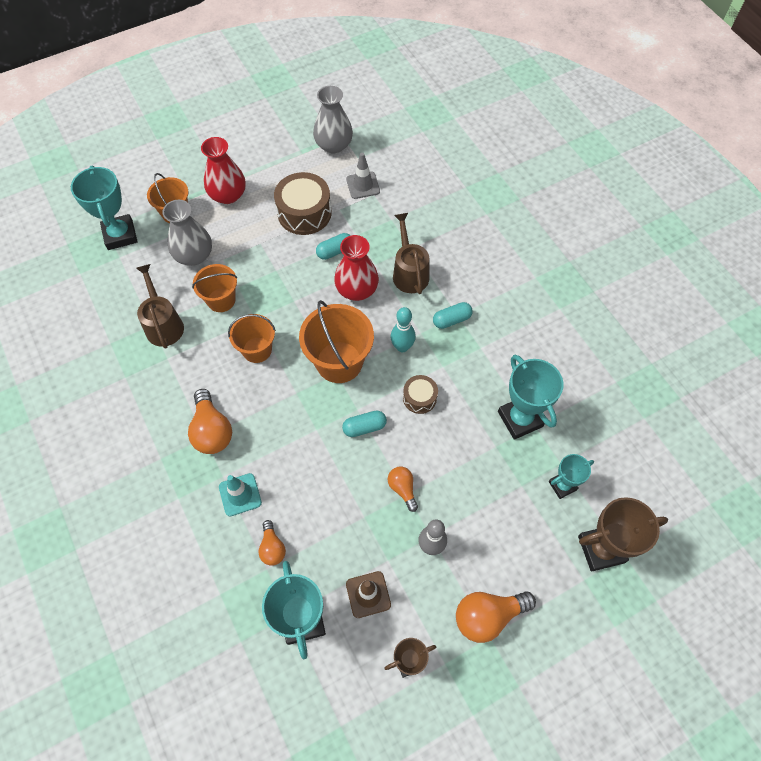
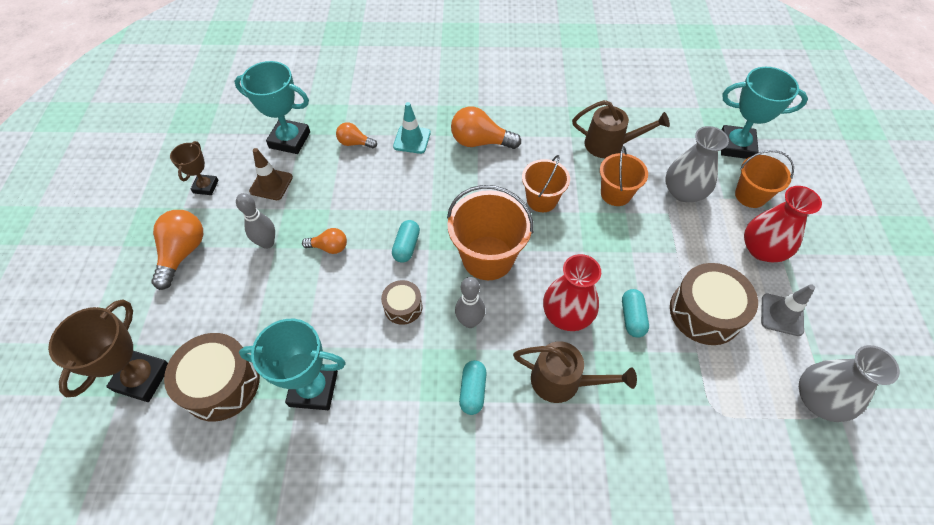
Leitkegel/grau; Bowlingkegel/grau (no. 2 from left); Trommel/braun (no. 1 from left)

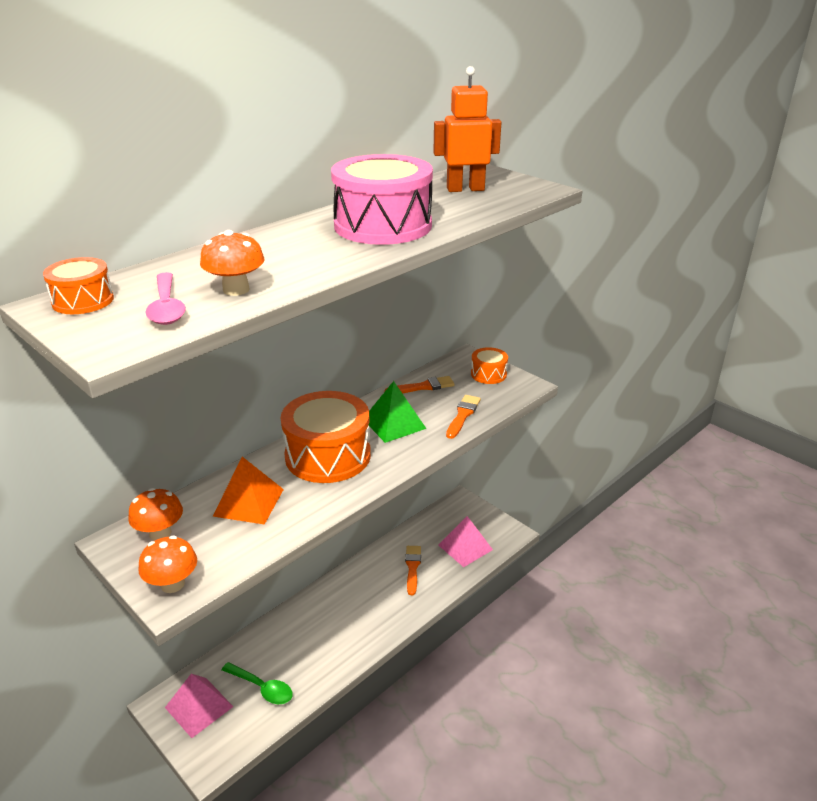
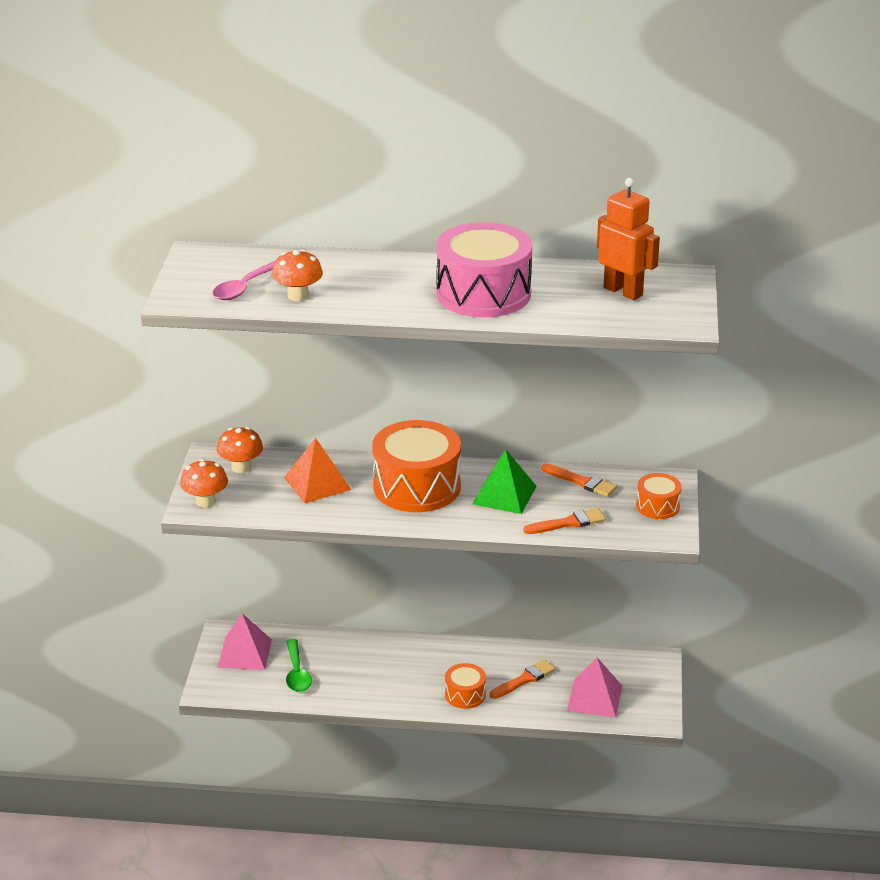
Trommel/orange (no. 2 from left)

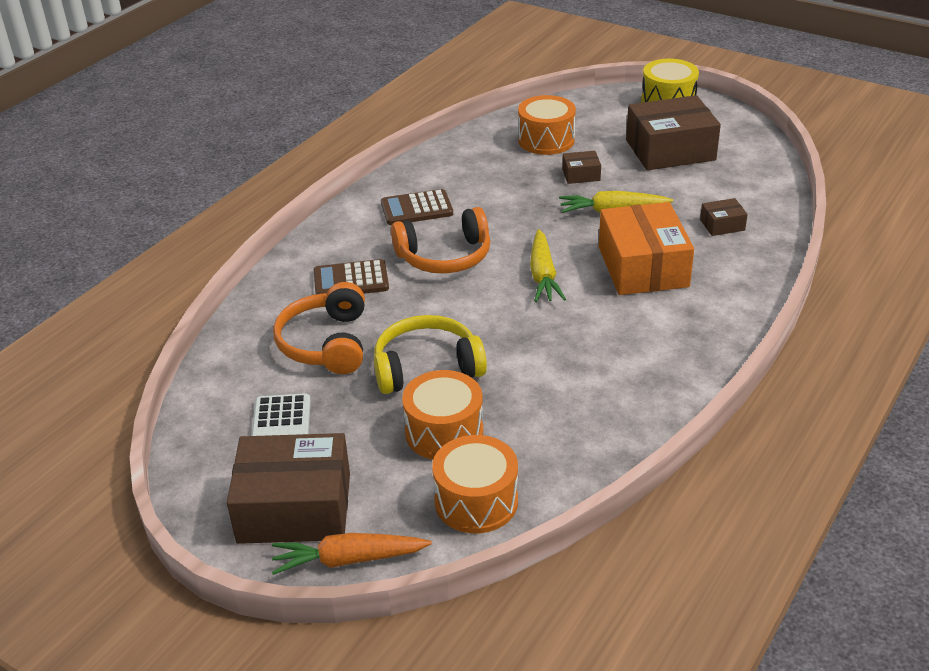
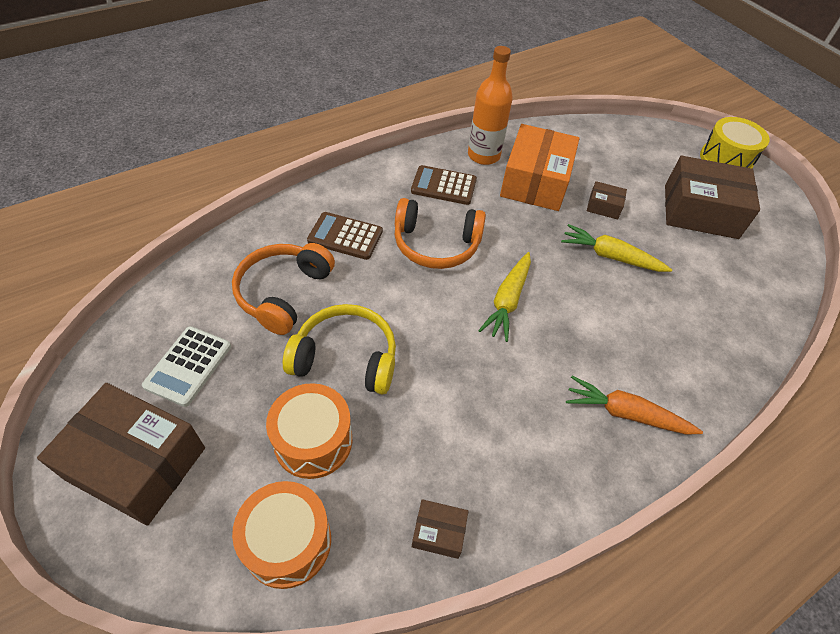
Trommel/orange (no. 3 from left in the first image); Schachtel/braun (no. 2 from left); Schachtel/orange; Karotte/orange; Flasche/orange

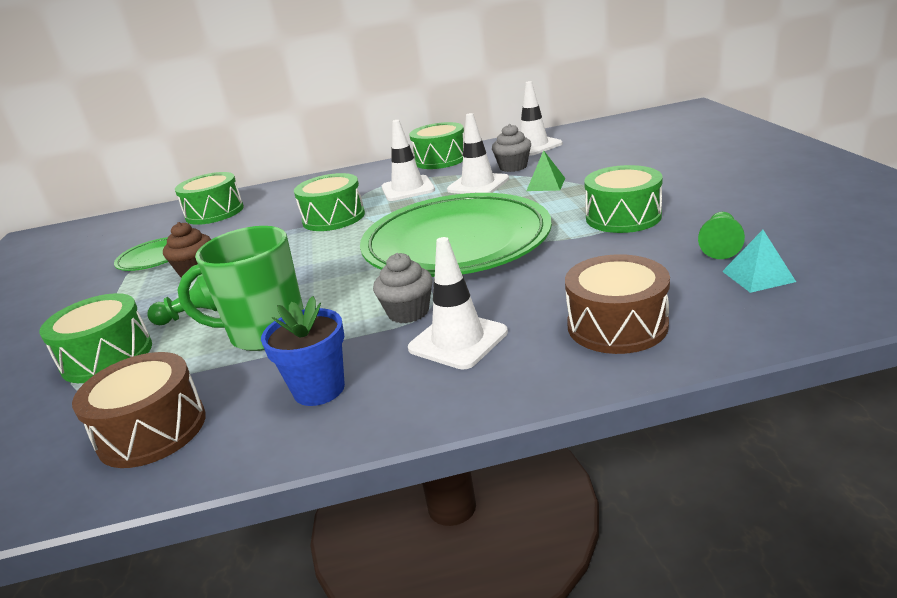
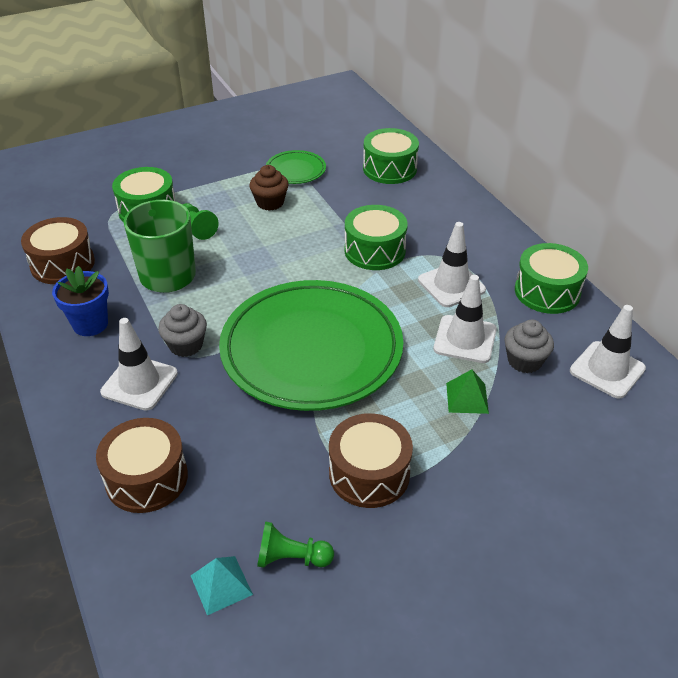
Trommel/braun (no. 3 from left)

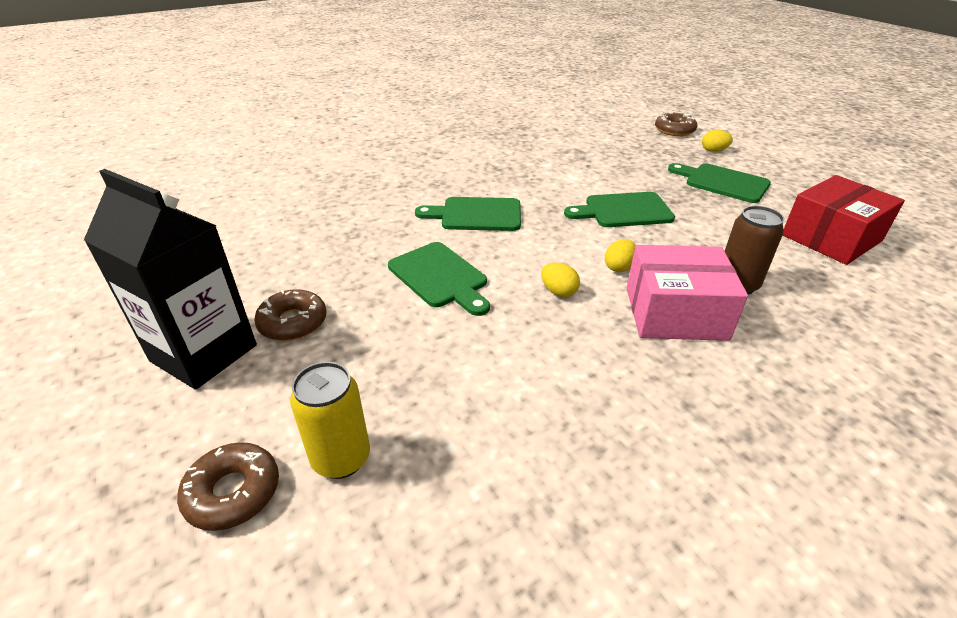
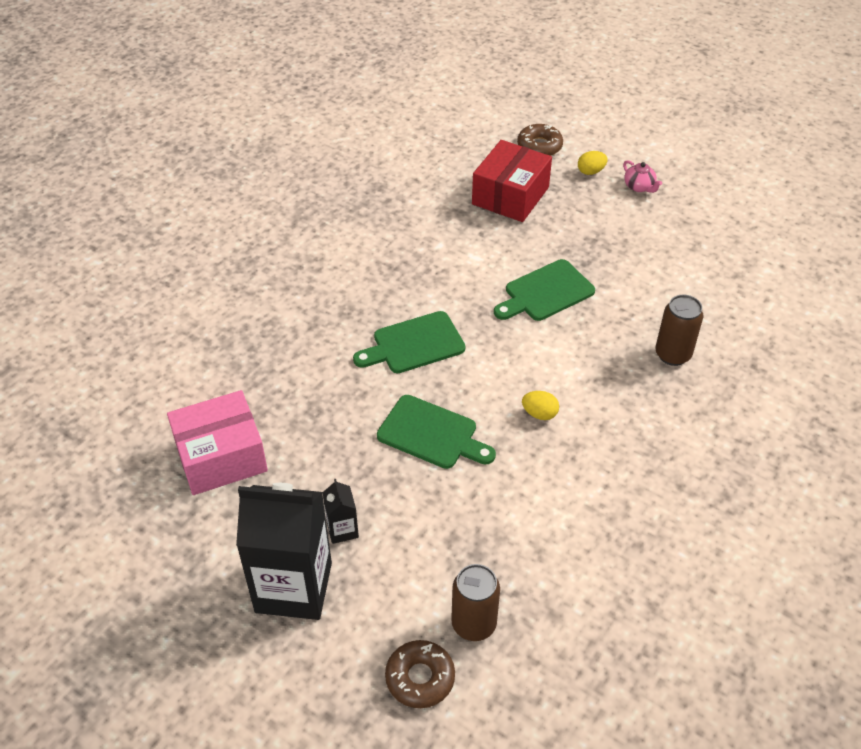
Schneidebrett/grün (no. 4 from left in the first image); Schachtel/rot; Ei/gelb (no. 2 from left in the first image); Schachtel/rosa; Getränkekarton/schwarz (no. 2 from left); Dose/braun (no. 1 from left); Teekanne/rosa

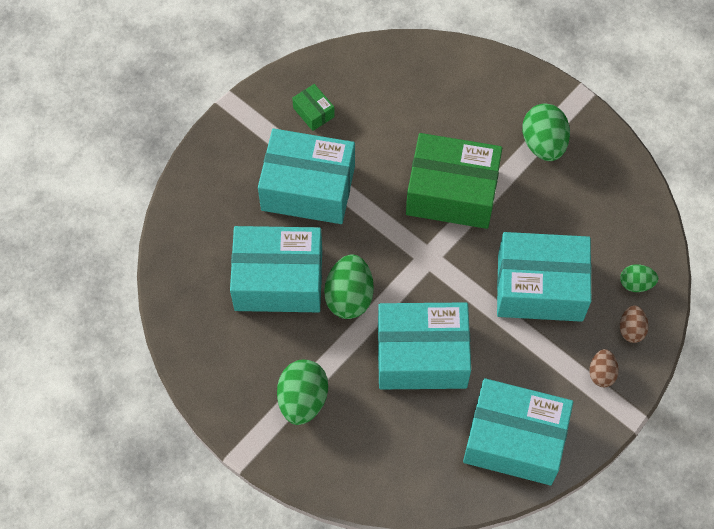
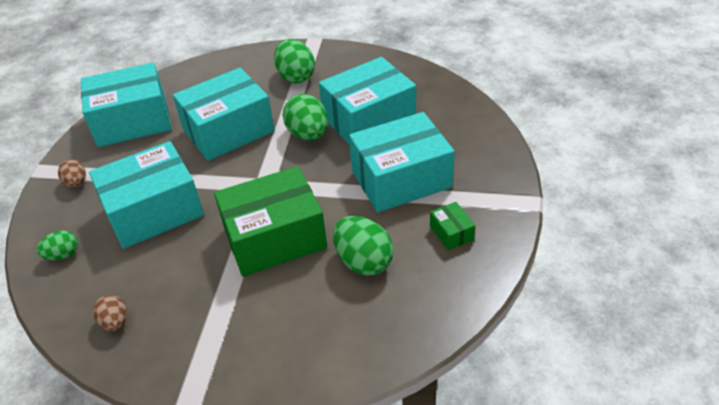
Schachtel/grün (no. 2 from left); Ei/grün (no. 4 from left); Ei/braun (no. 2 from left)

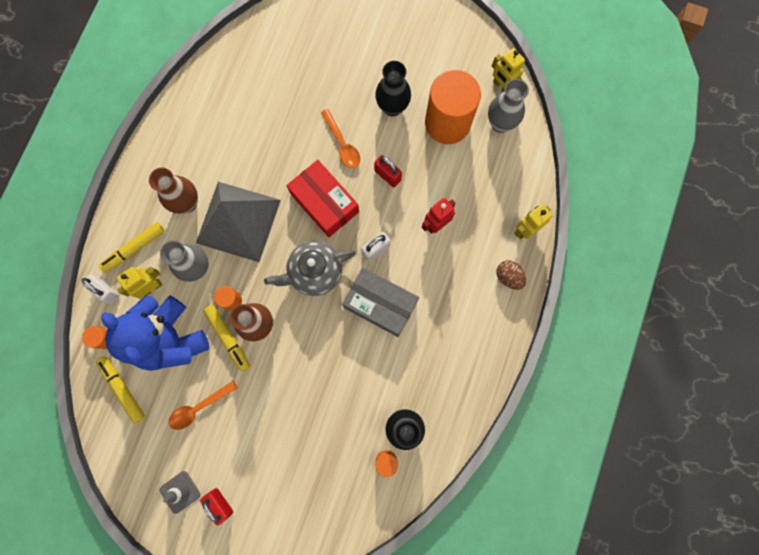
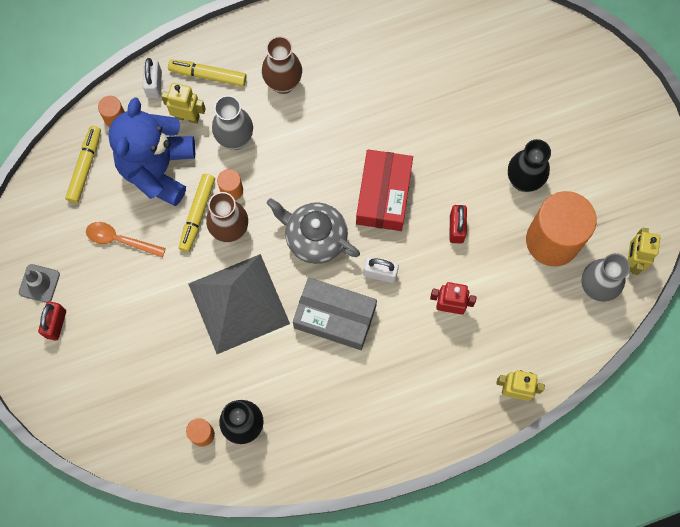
Löffel/orange (no. 2 from left in the first image); Pyramide/grau; Ei/braun; Schachtel/grau

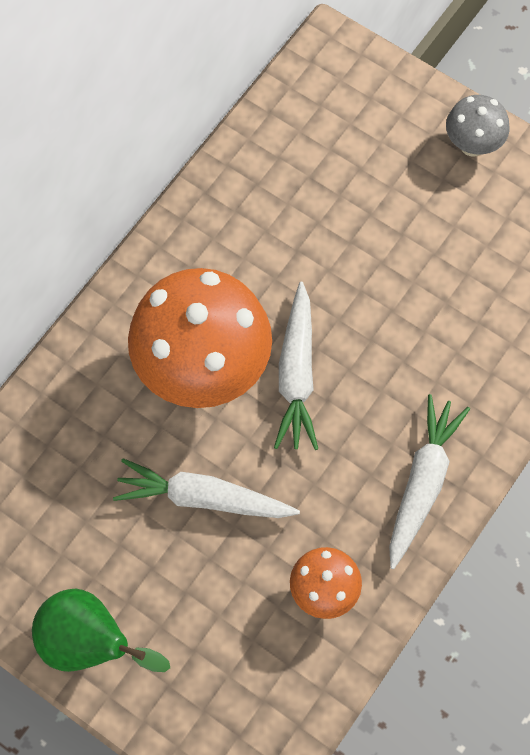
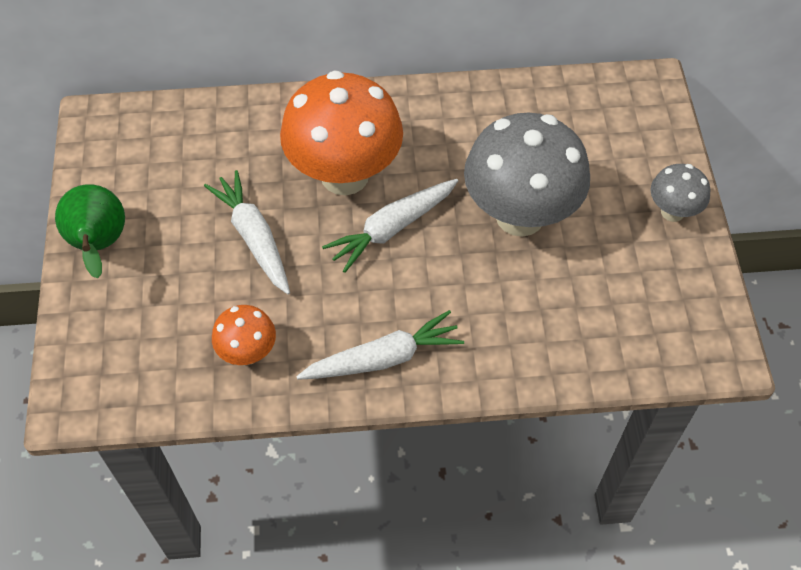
Pilz/grau (no. 1 from left)

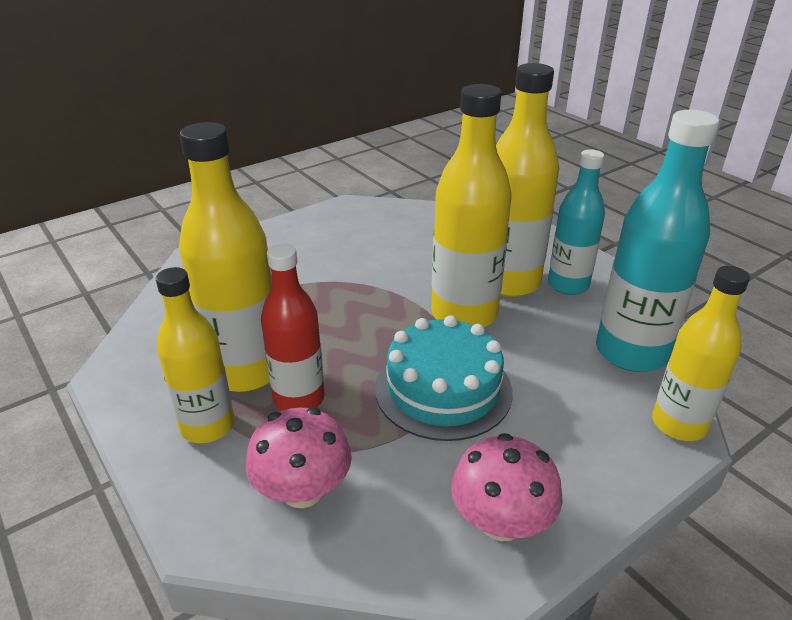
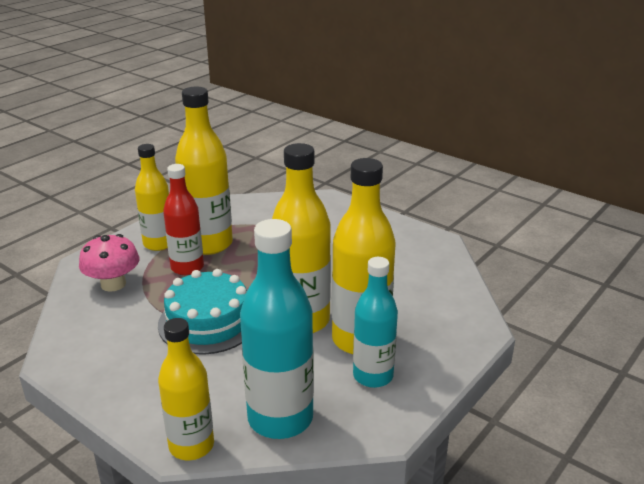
Pilz/rosa (no. 2 from left in the first image)

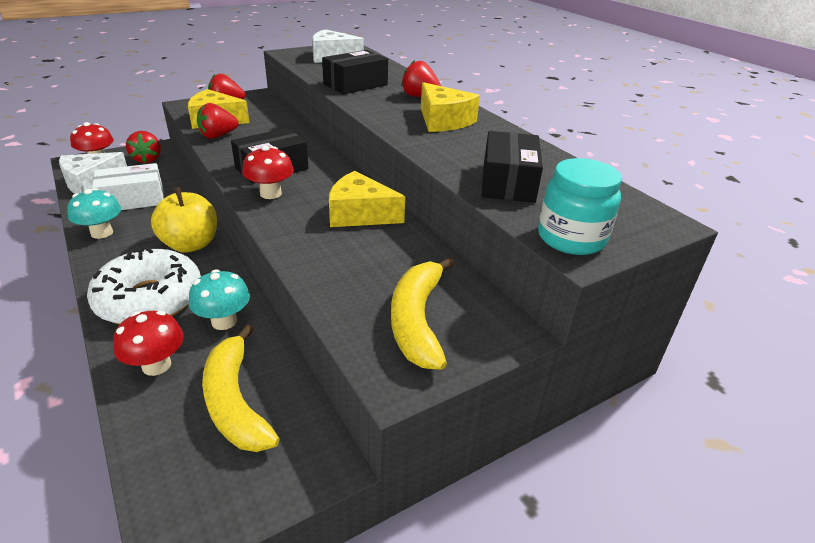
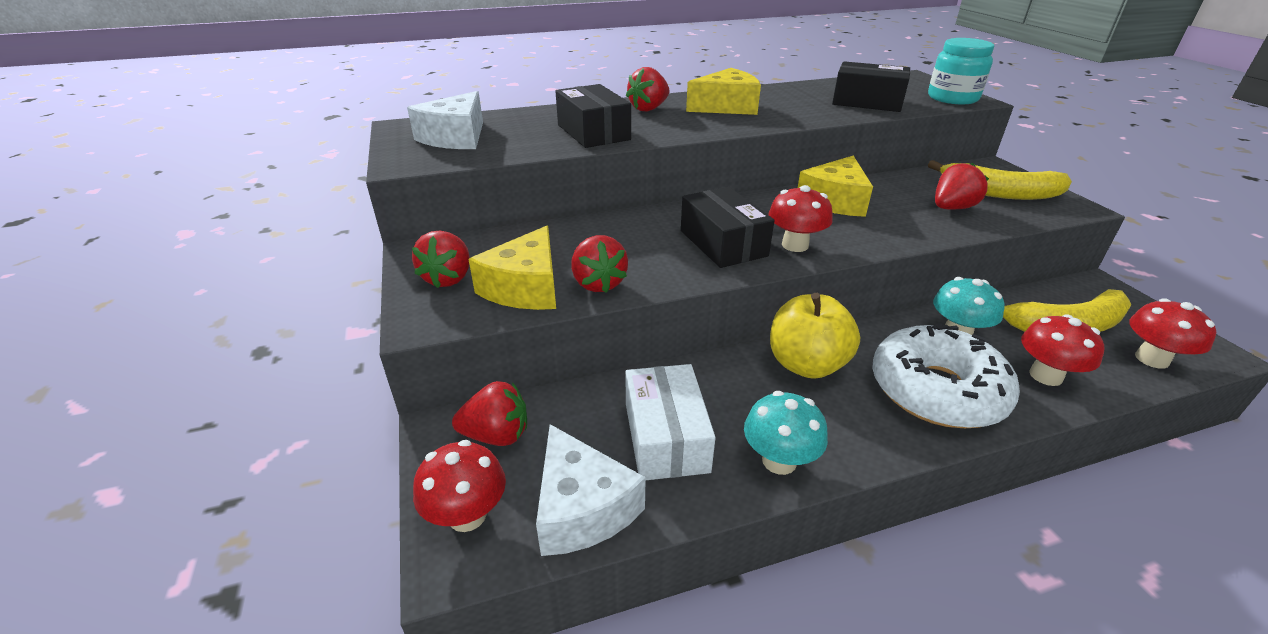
Erdbeere/rot (no. 5 from left); Pilz/rot (no. 4 from left)

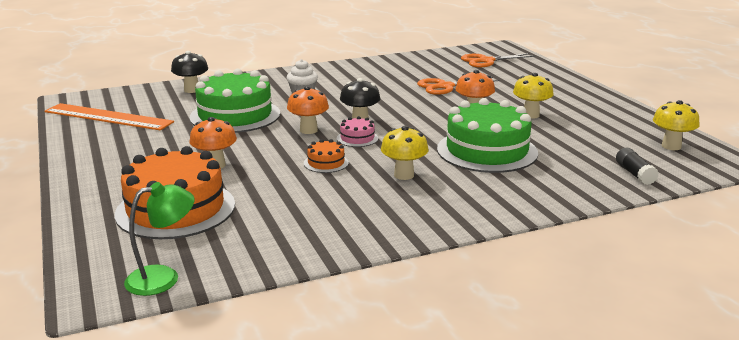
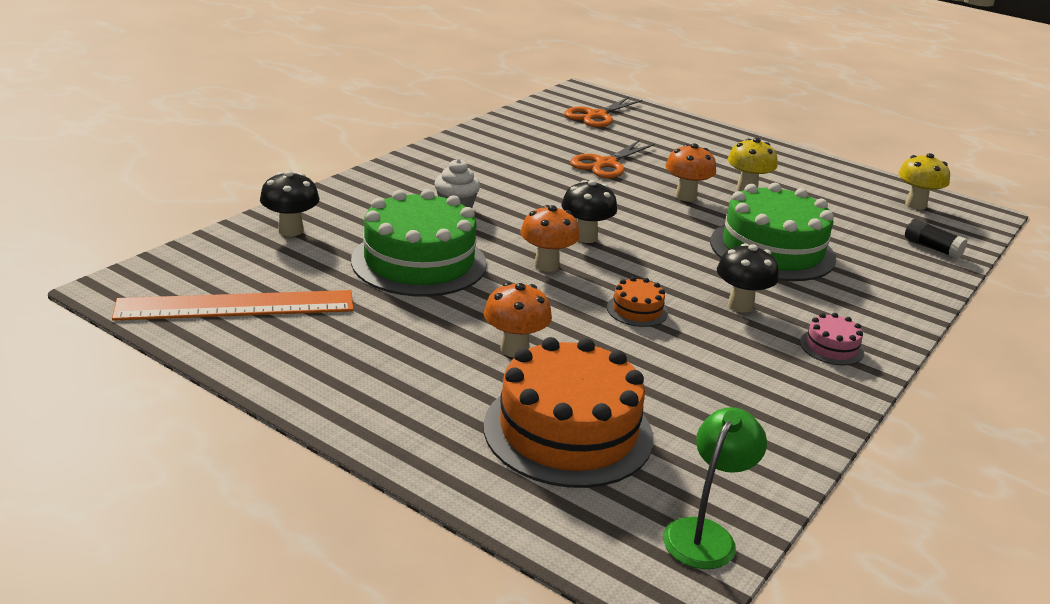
Kuchen/rosa; Pilz/schwarz (no. 3 from left)

